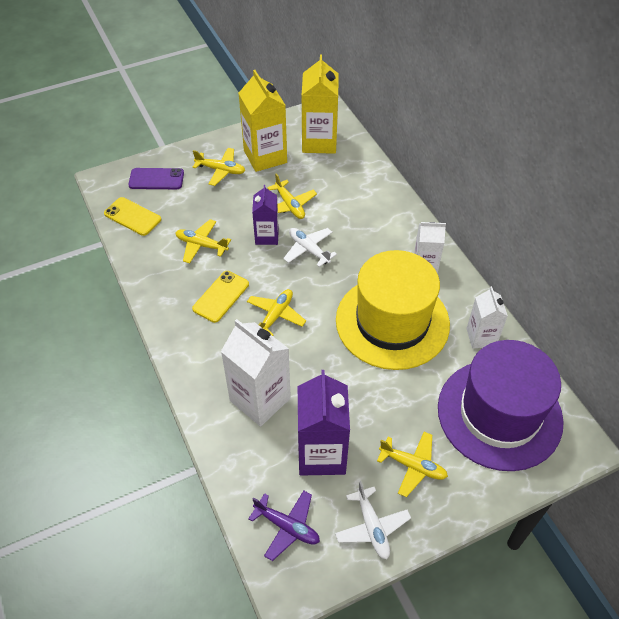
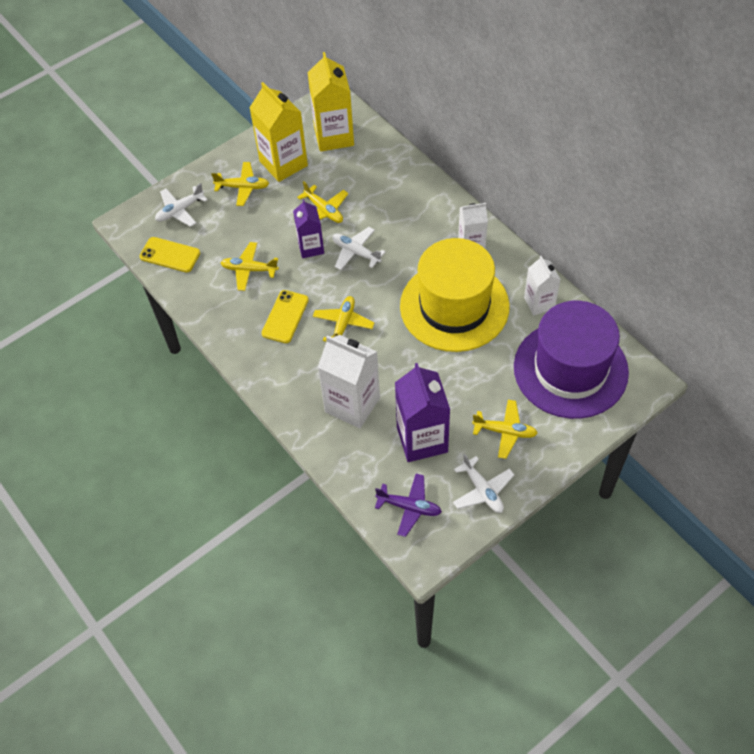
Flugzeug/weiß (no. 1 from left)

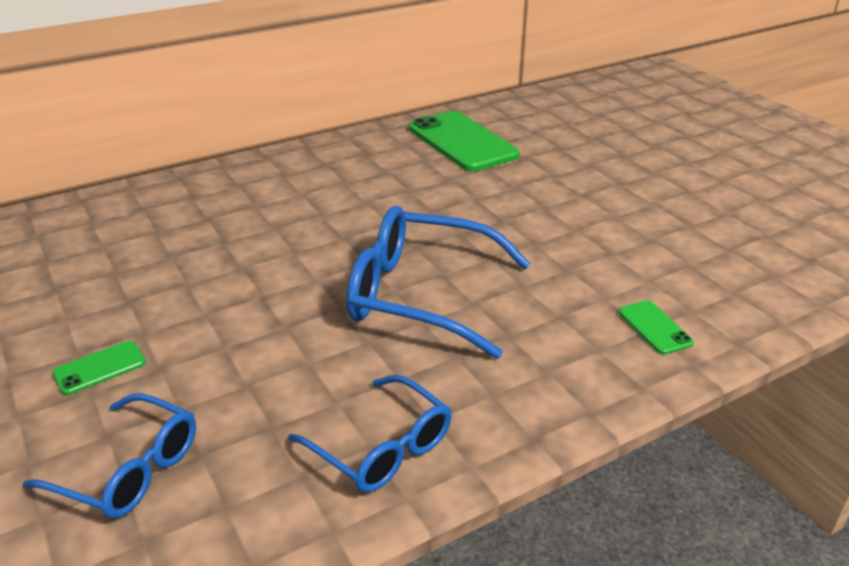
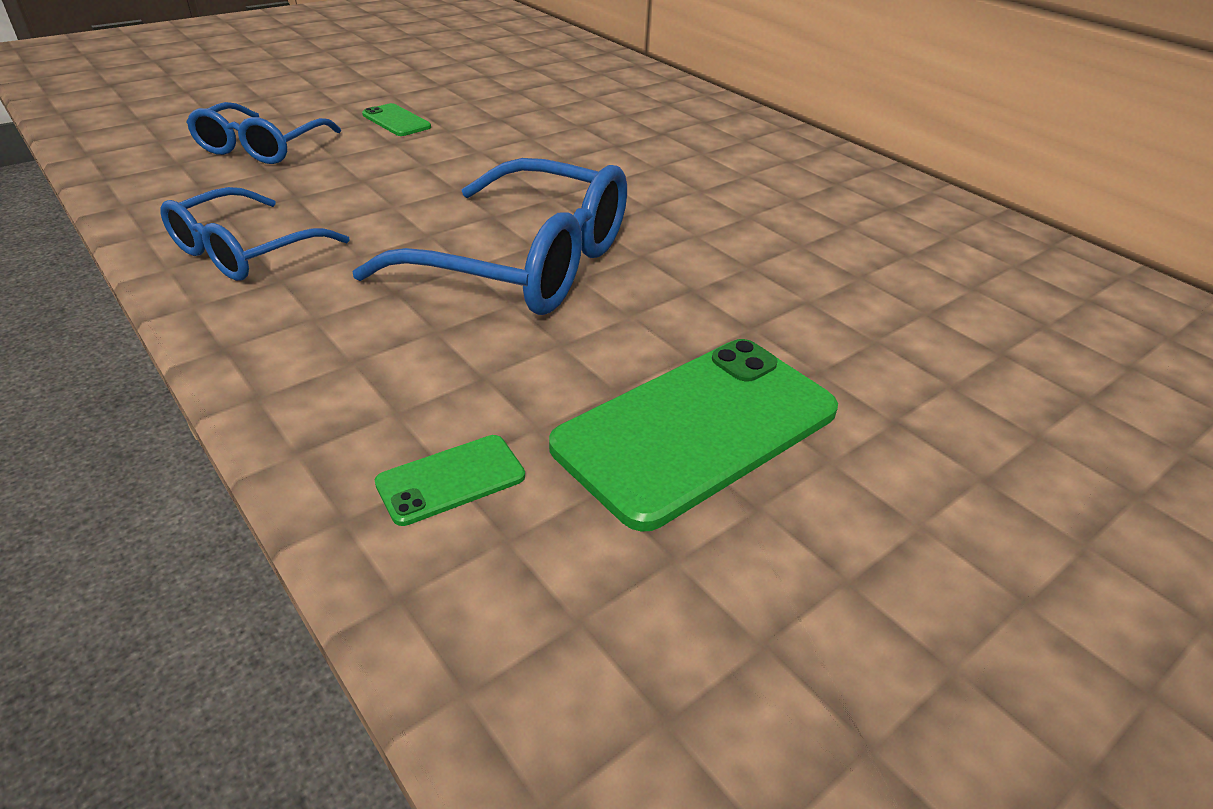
Handy/grün (no. 3 from left); Brille/blau (no. 3 from left)

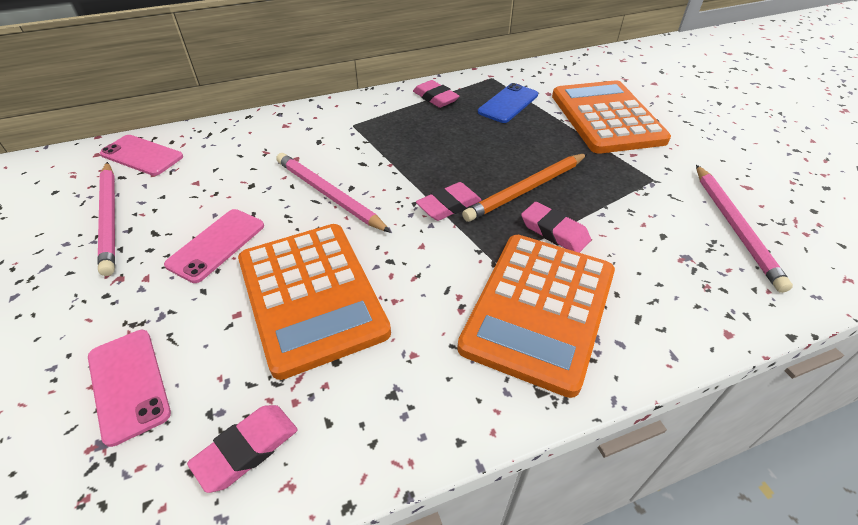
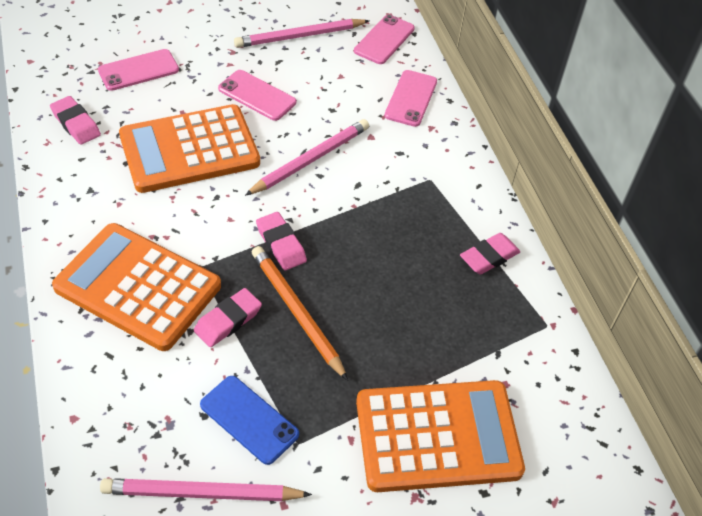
Handy/blau; Handy/rosa (no. 4 from left)

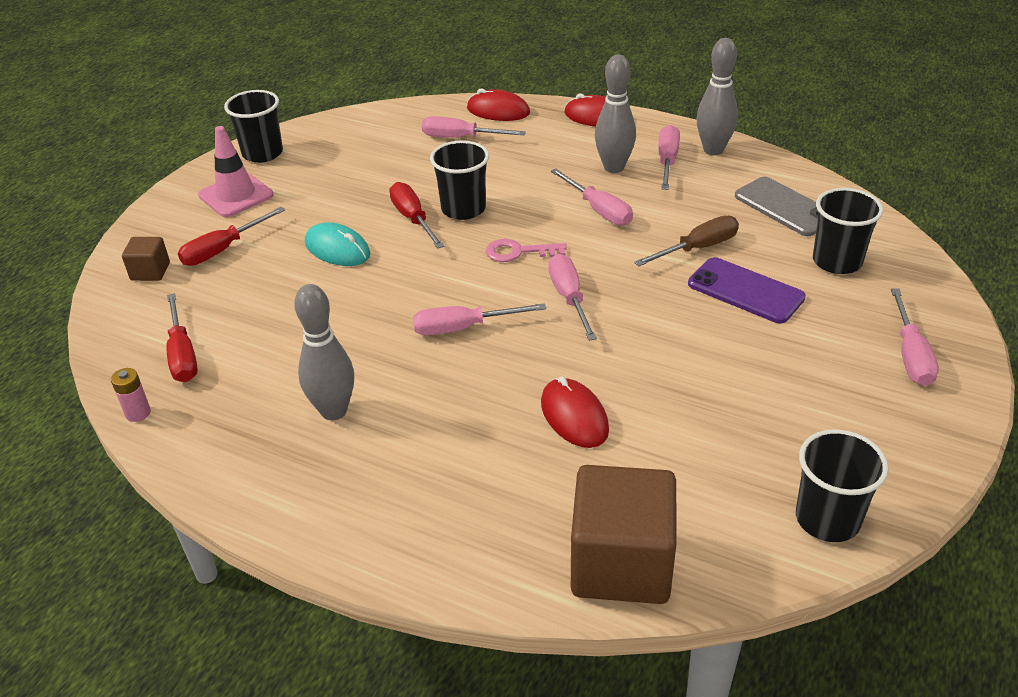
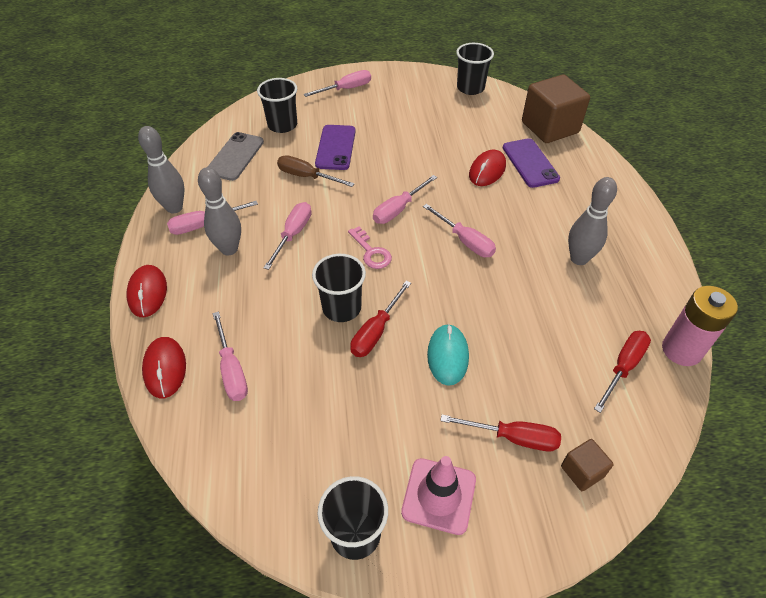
Batterie/rosa; Handy/lila (no. 2 from left)

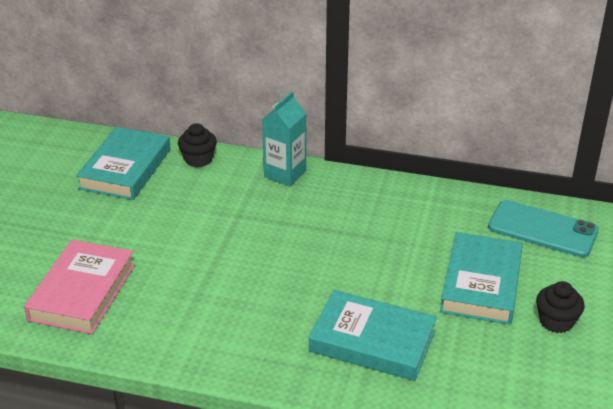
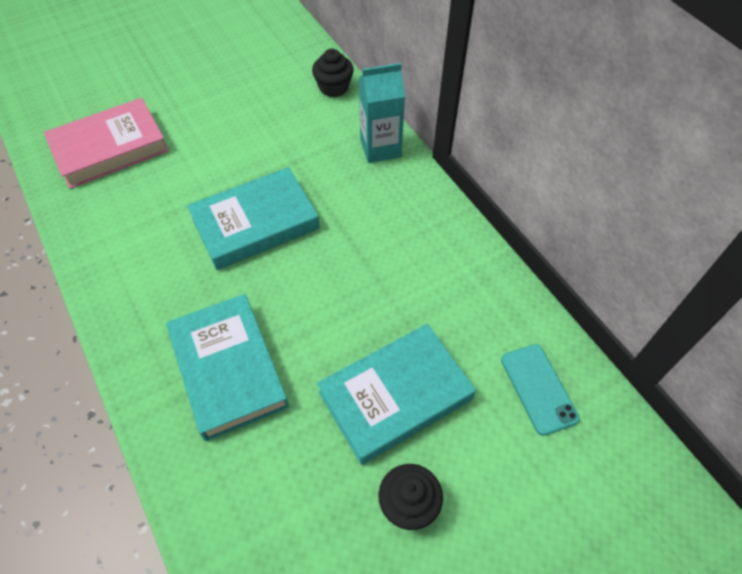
Buch/türkis (no. 2 from left); Handy/türkis

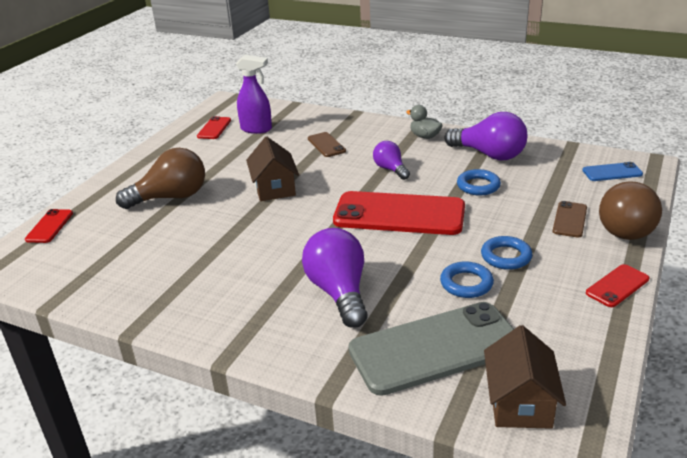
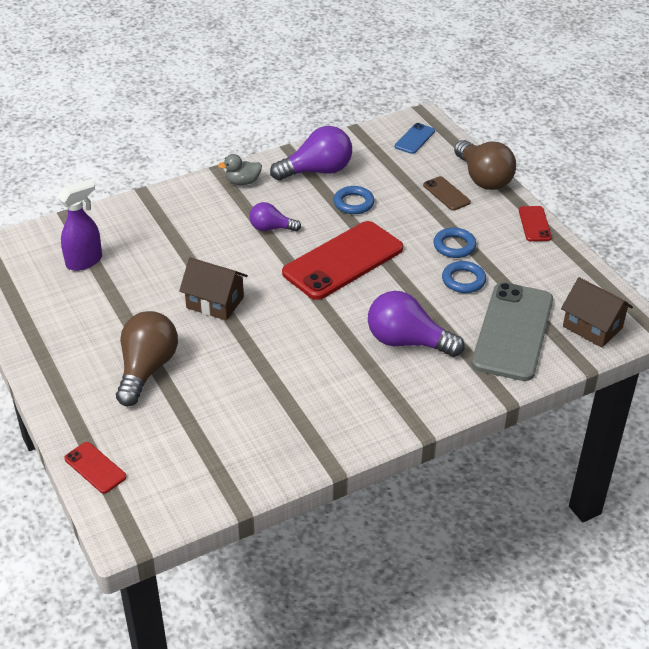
Handy/rot (no. 2 from left in the first image); Handy/braun (no. 1 from left in the first image)

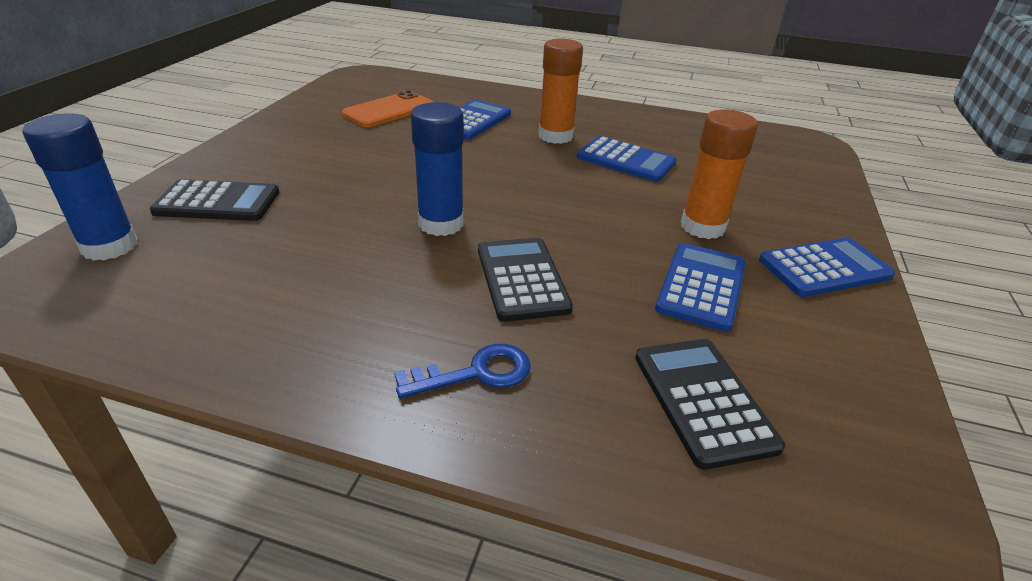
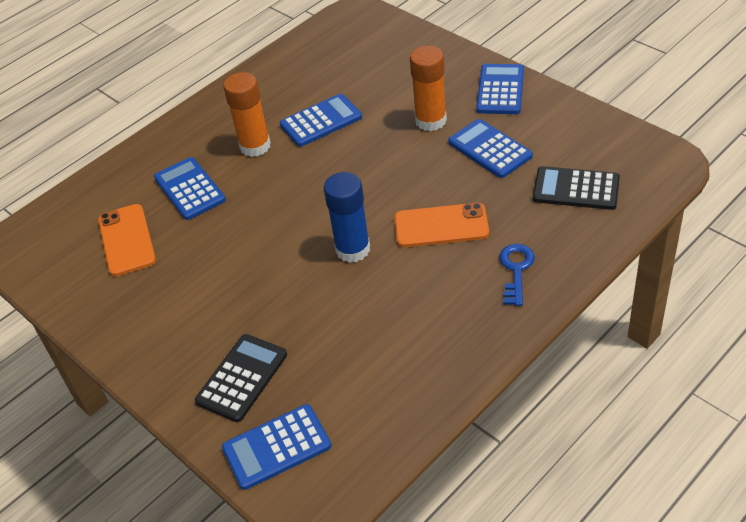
Taschenrechner/blau (no. 2 from left); Handy/orange (no. 2 from left)

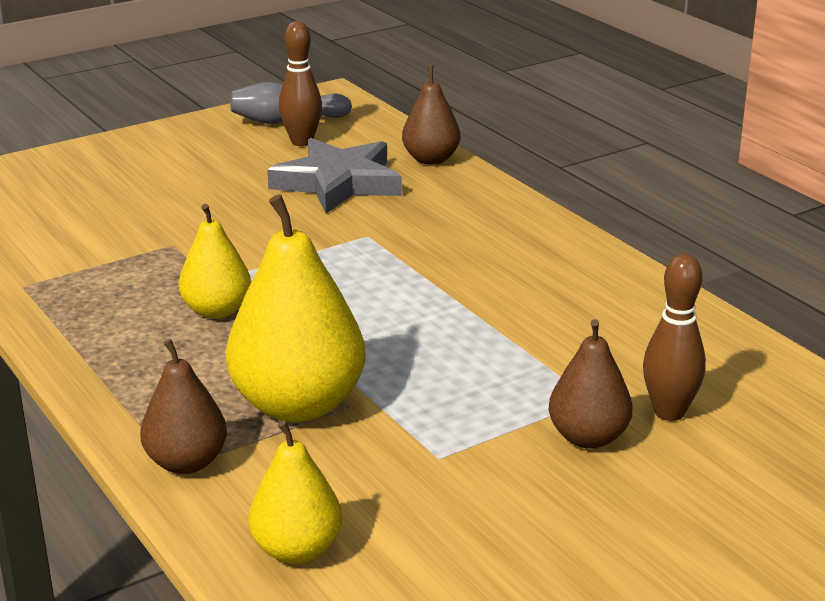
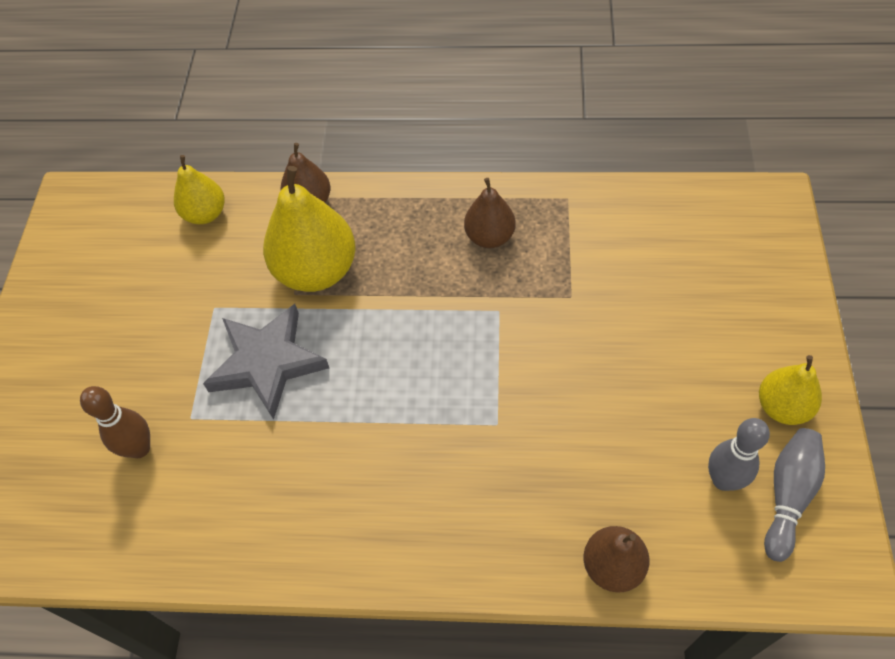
Bowlingkegel/grau (no. 1 from left); Stern/grau; Birne/gelb (no. 3 from left); Birne/braun (no. 2 from left)

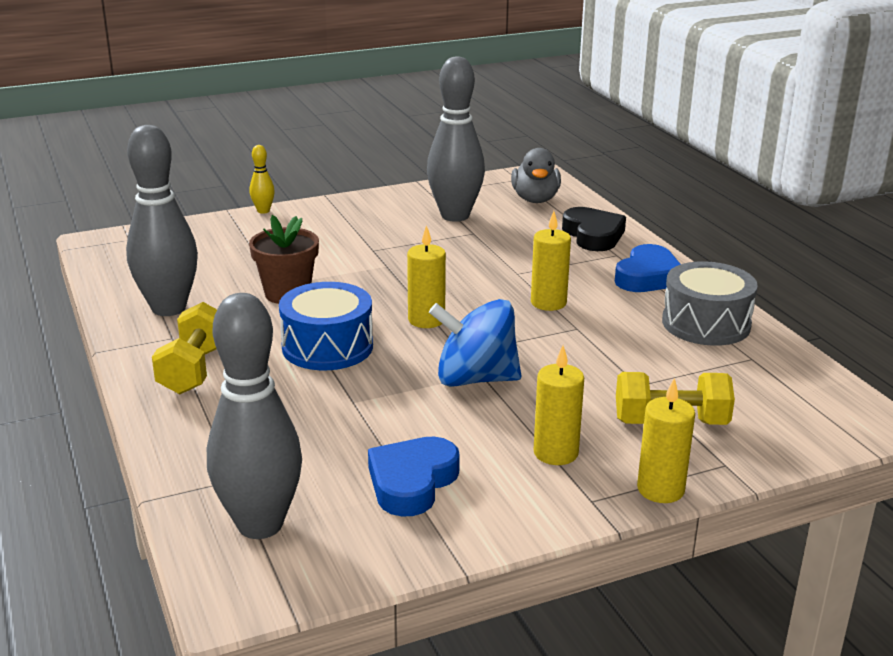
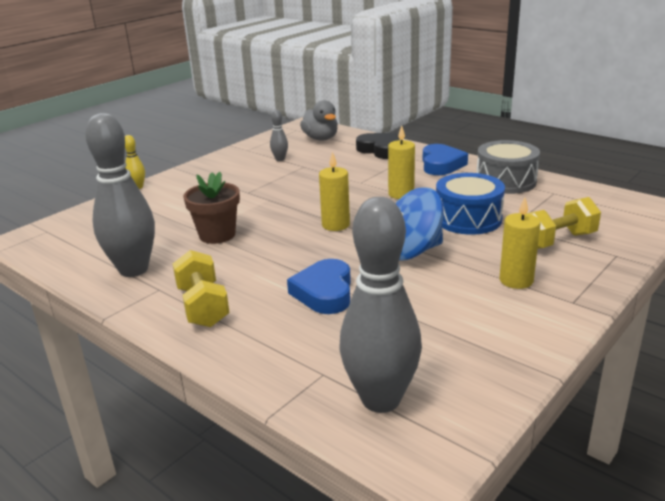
Bowlingkegel/grau (no. 2 from left); Trommel/blau; Kerze/gelb (no. 4 from left in the first image); Herz/blau (no. 1 from left)

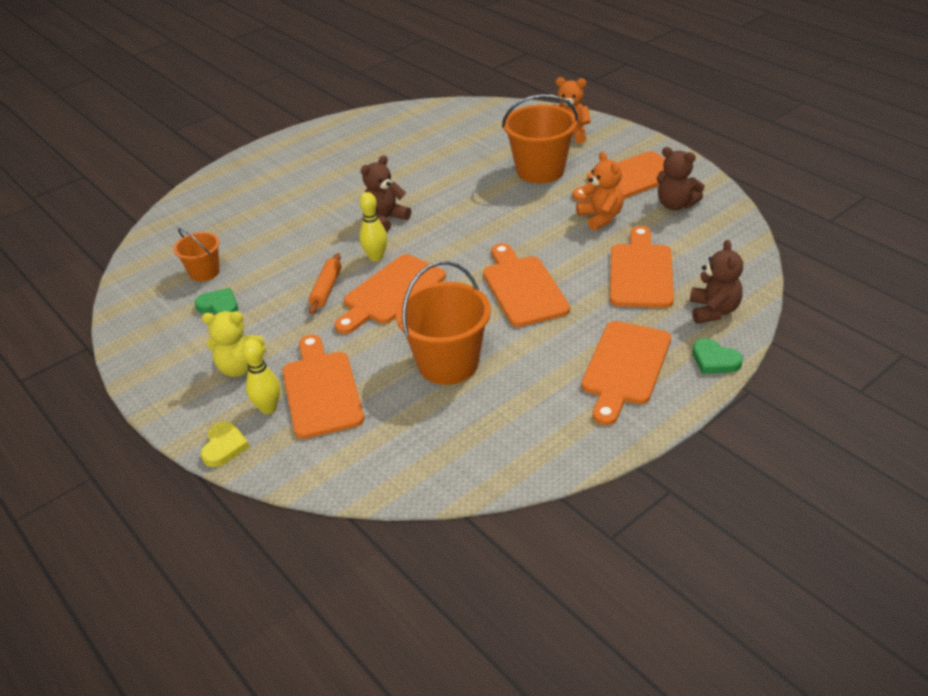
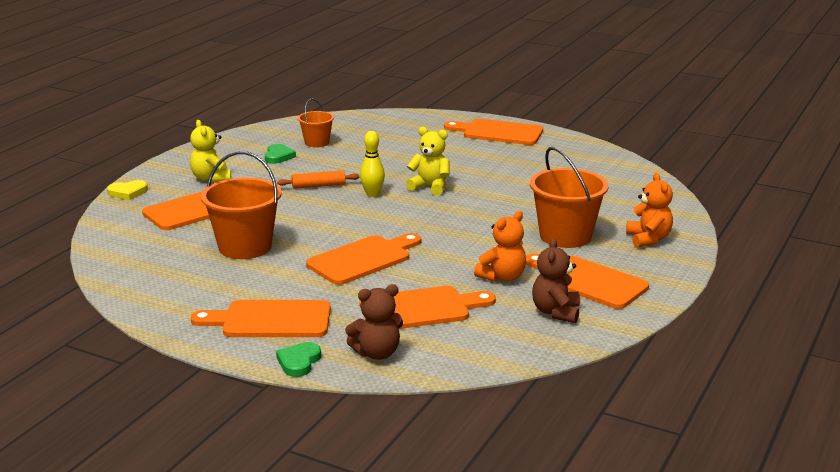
Teddybär/gelb (no. 2 from left); Schneidebrett/orange (no. 5 from left); Bowlingkegel/gelb (no. 1 from left in the first image)

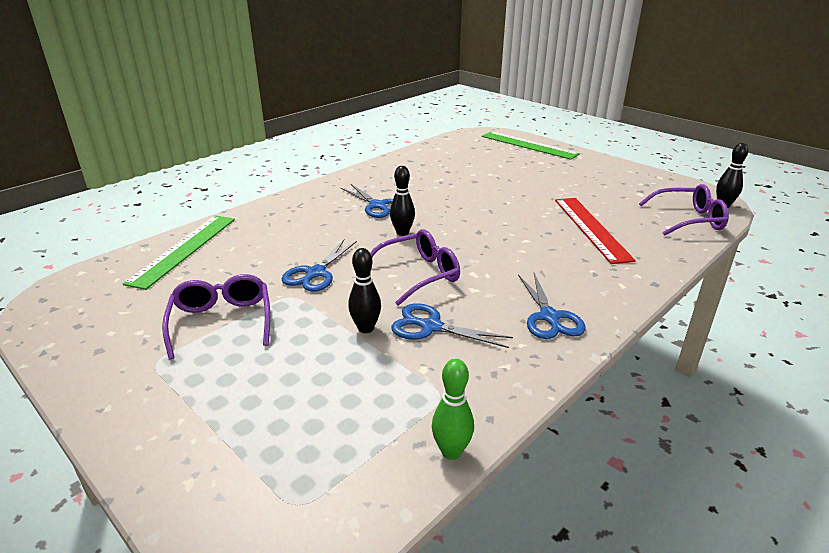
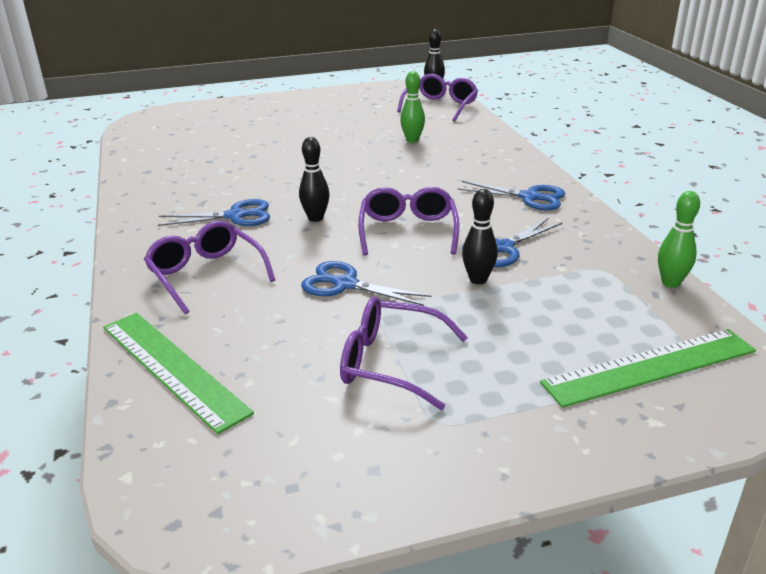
Lineal/grün (no. 2 from left); Bowlingkegel/grün (no. 1 from left); Schere/blau (no. 2 from left); Brille/lila (no. 1 from left)

